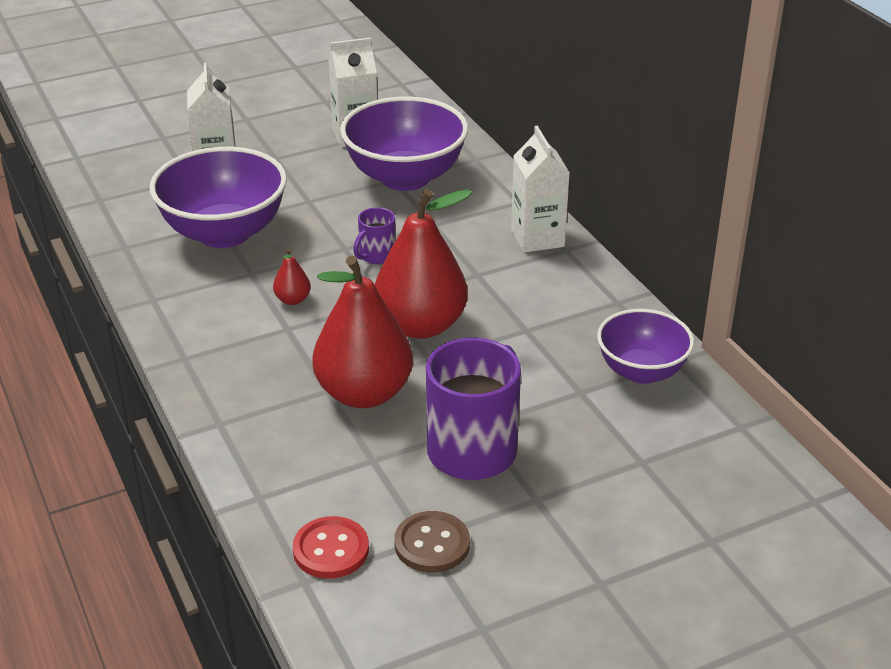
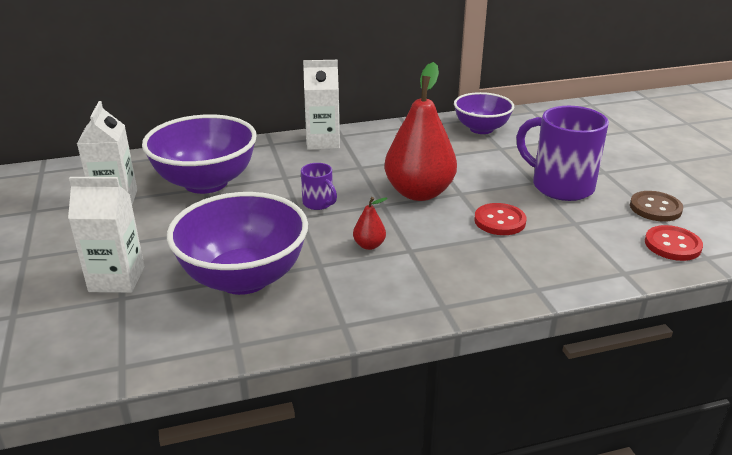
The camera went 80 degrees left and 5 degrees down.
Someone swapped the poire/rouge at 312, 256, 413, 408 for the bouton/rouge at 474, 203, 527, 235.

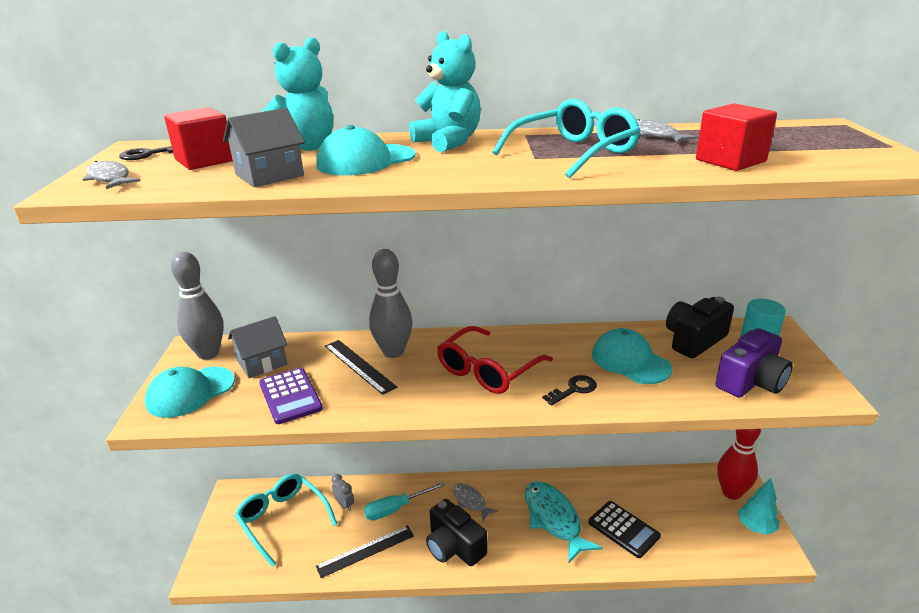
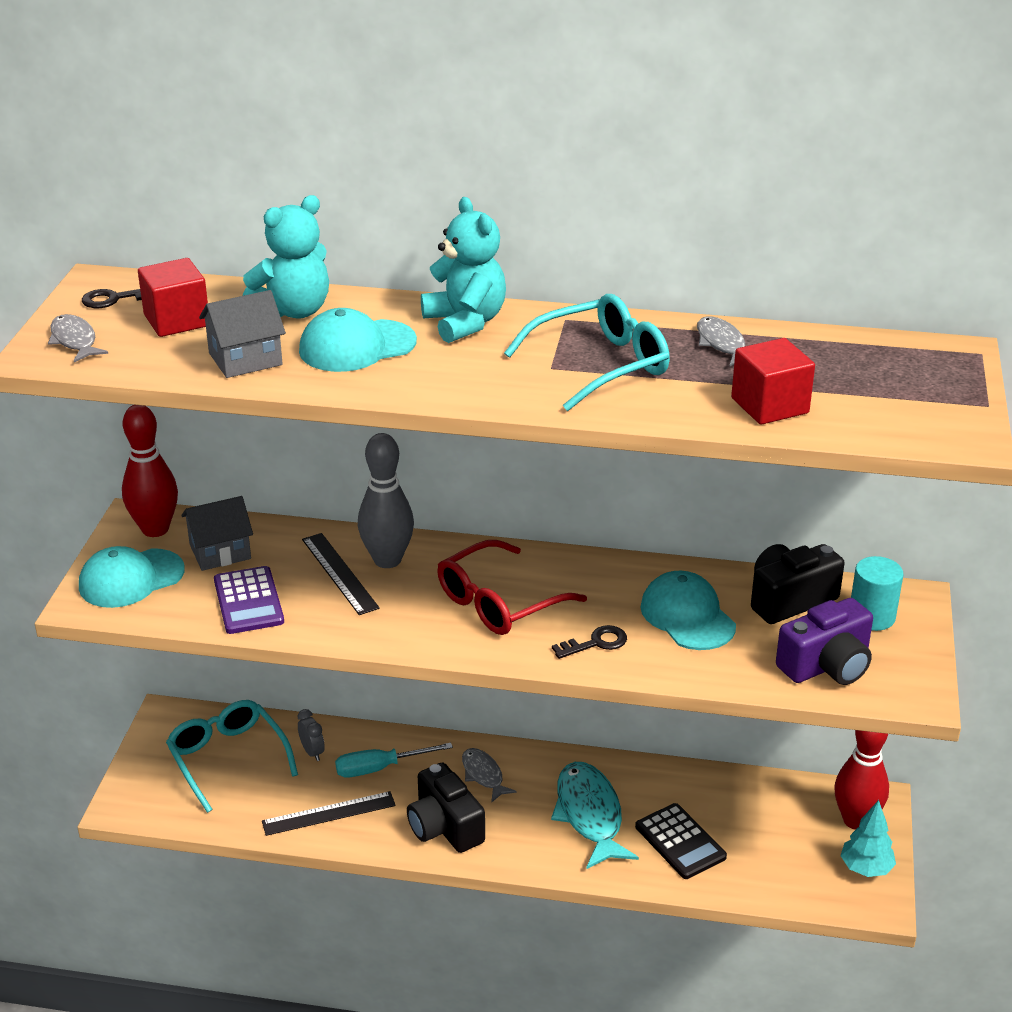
The camera went 10 degrees right and 5 degrees up.
Someone repainted the quille/gris at 171, 252, 224, 360, which became the quille/rouge at 122, 405, 178, 537.

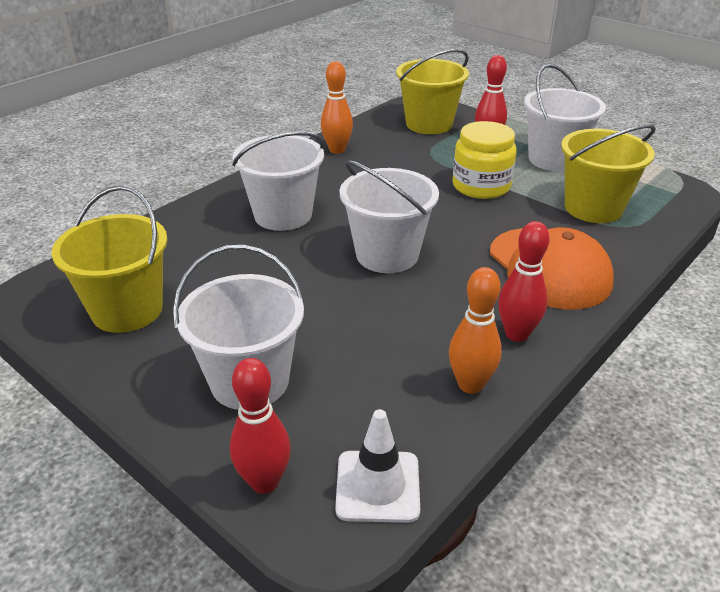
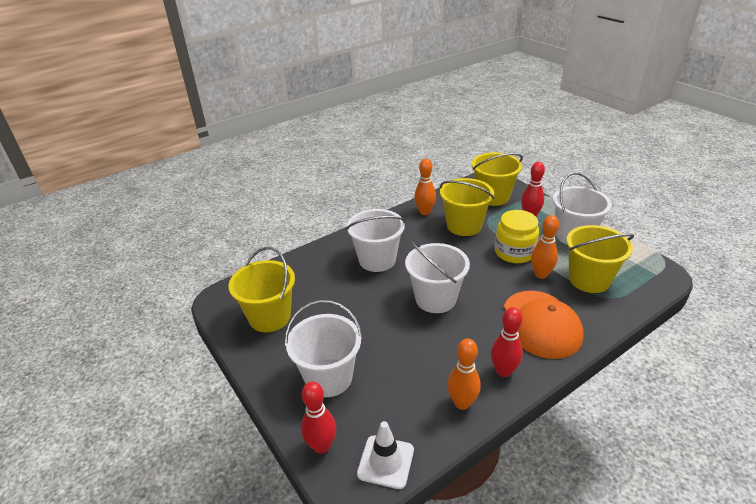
The camera went 15 degrees right and 0 degrees up.
Someone put down the seau/jaune at 440, 178, 494, 236.
Someone put down the quille/orange at 531, 215, 559, 279.

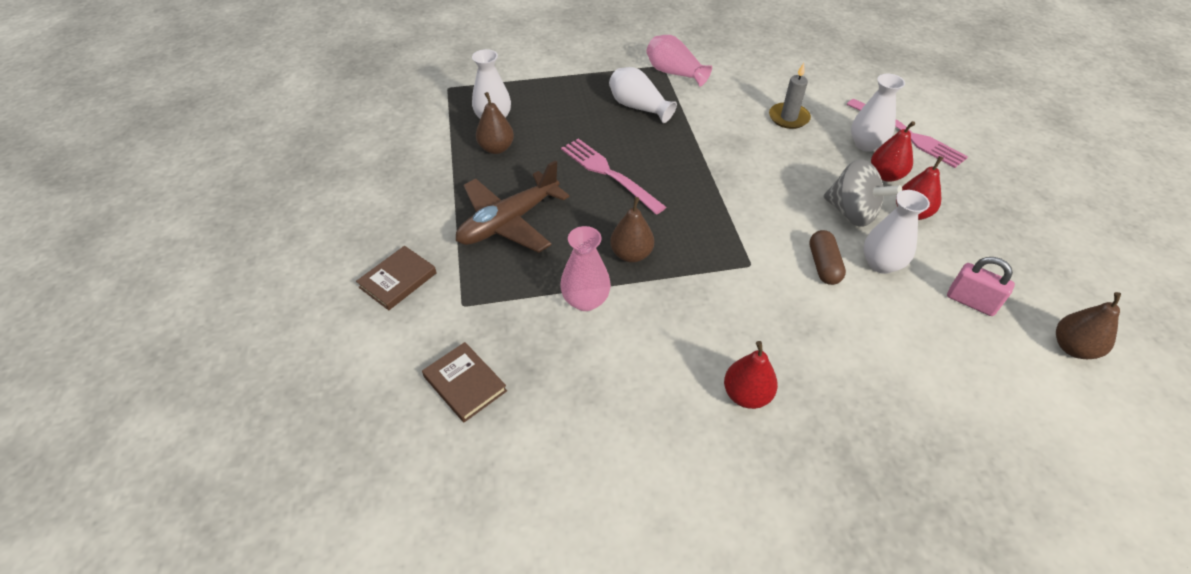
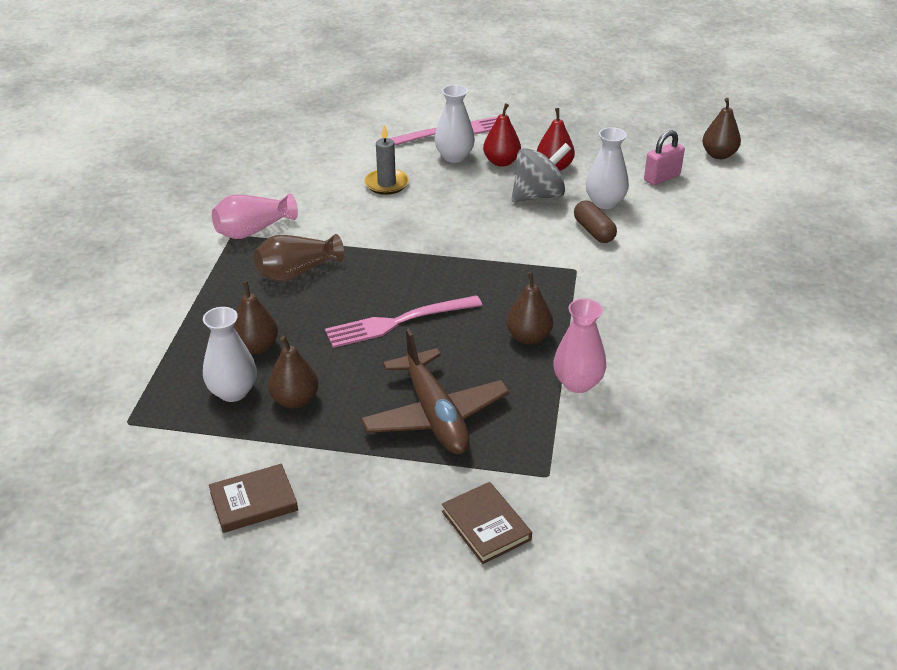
The camera went 70 degrees left and 10 degrees down.
Someone took away the poire/rouge at 724, 341, 778, 409.
Someone put down the poire/marron at 233, 281, 278, 354.
Someone carried the livre/marron from 422, 342, 507, 422 to 209, 464, 298, 533.
Someone repainted the vase/blanc at 609, 67, 677, 123, which became the vase/marron at 254, 234, 344, 282.
Someone rotated the gélule/marron at 809, 230, 846, 285 by 45 degrees clockwise.

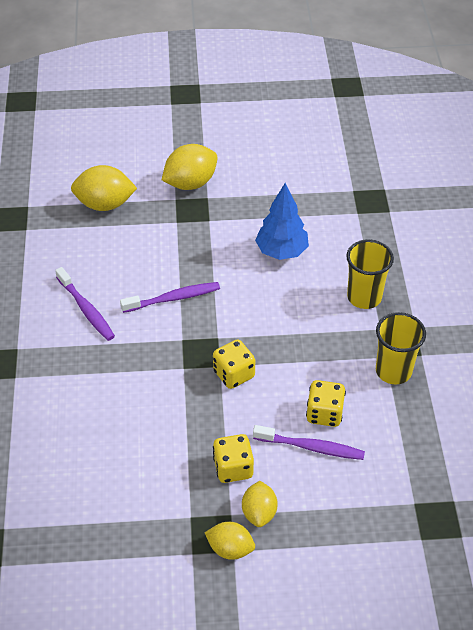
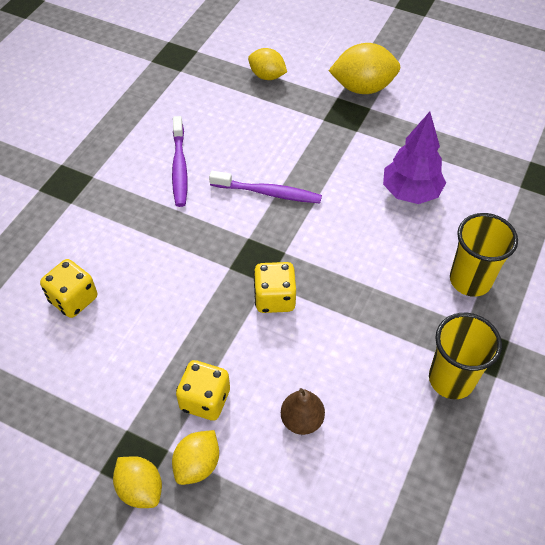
The camera went 30 degrees right and 5 degrees up.
Someone carried the dé/jaune from 306, 380, 346, 427 to 40, 259, 97, 318.
Someone swapped the brosse à dents/violet at 253, 425, 365, 460 for the poire/marron at 281, 388, 325, 435.
Someone repainted the arbre/bleu at 255, 183, 309, 260, which became the arbre/violet at 383, 112, 446, 204.
Someone scaled the citron/jaune at 71, 165, 137, 211 by 0.63.

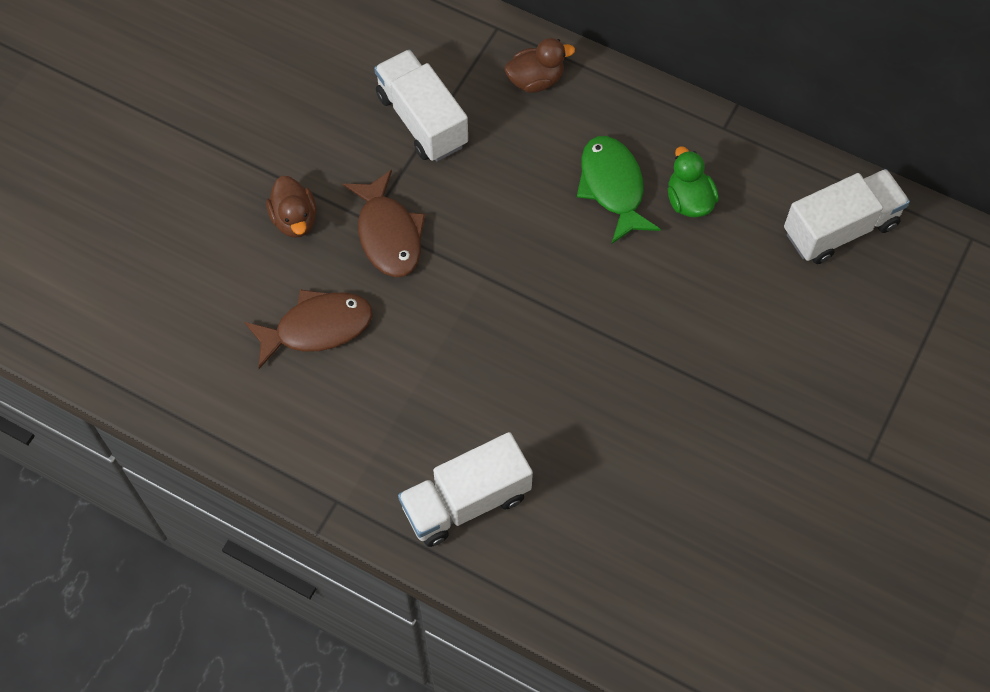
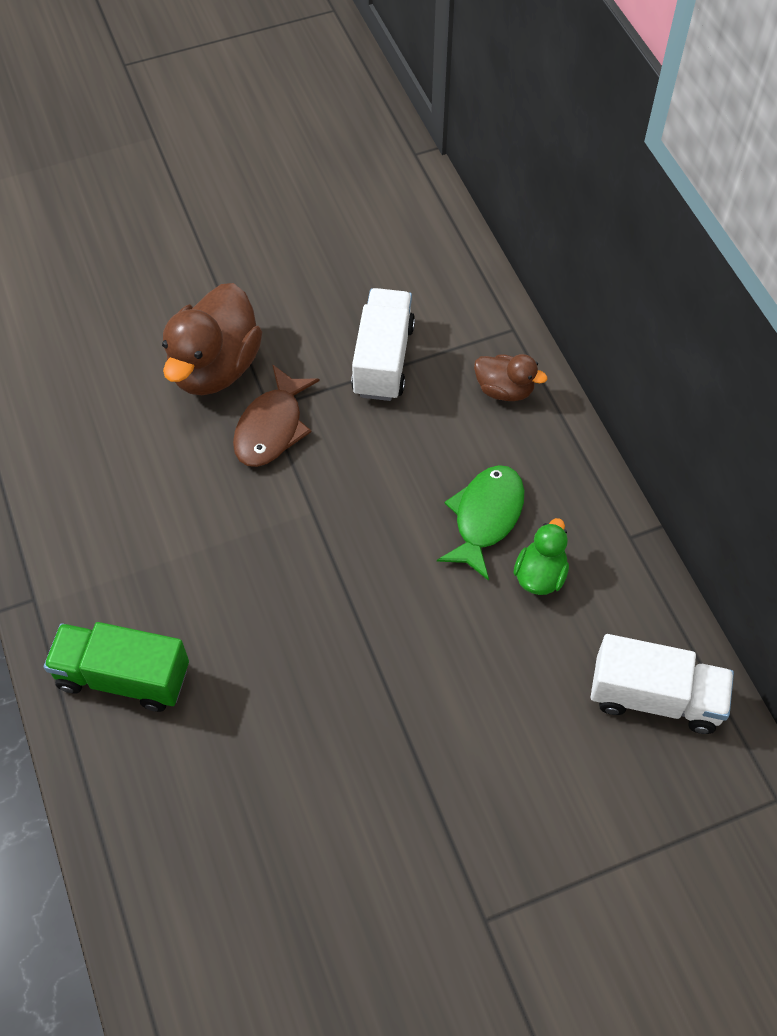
The camera went 40 degrees right and 5 degrees down.
Someone took away the poisson/marron at 244, 289, 373, 369.
Someone repainted the camion/blanc at 398, 432, 533, 547, which became the camion/vert at 44, 622, 189, 712.
Someone scaled the canard/marron at 266, 176, 317, 238 by 1.88.

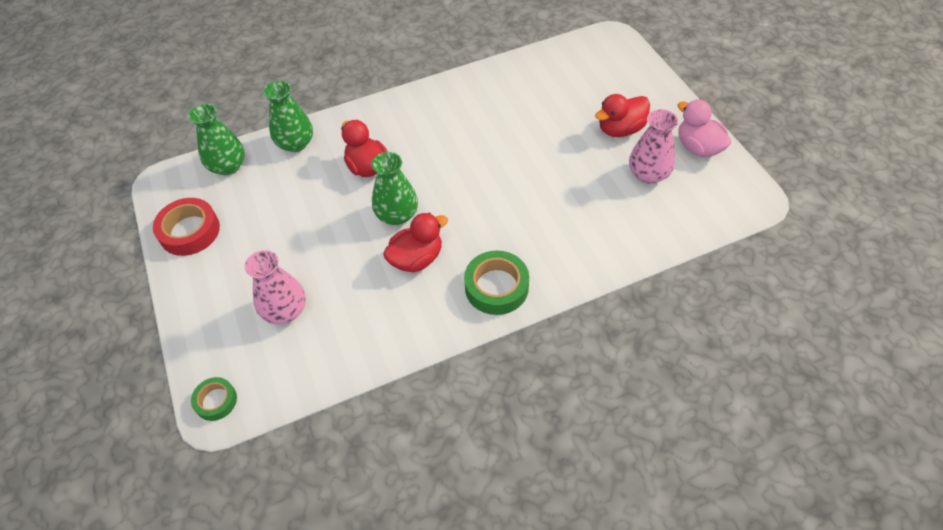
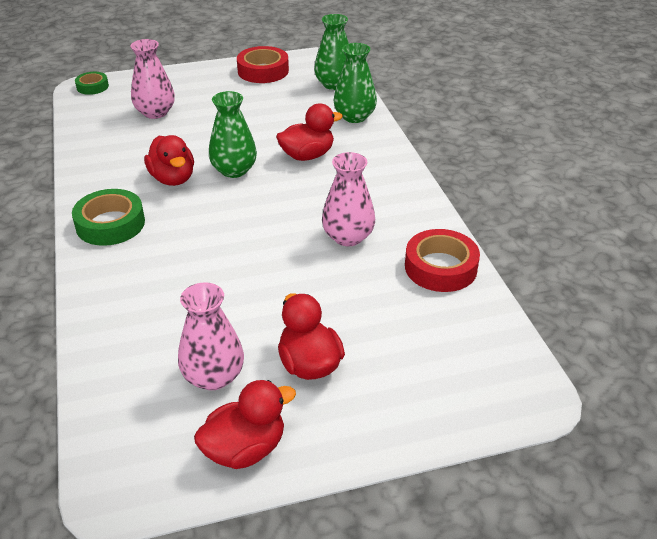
The camera went 95 degrees right and 15 degrees down.
Someone put down the vase/rose at 322, 152, 375, 246.
Someone put down the ruban adhésif/rouge at 405, 229, 480, 292.
Someone repainted the canard/rose at 678, 100, 731, 157, which became the canard/rouge at 194, 380, 296, 469.

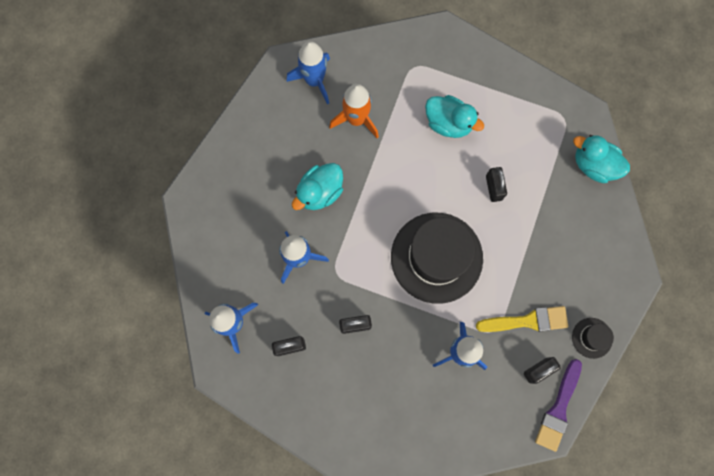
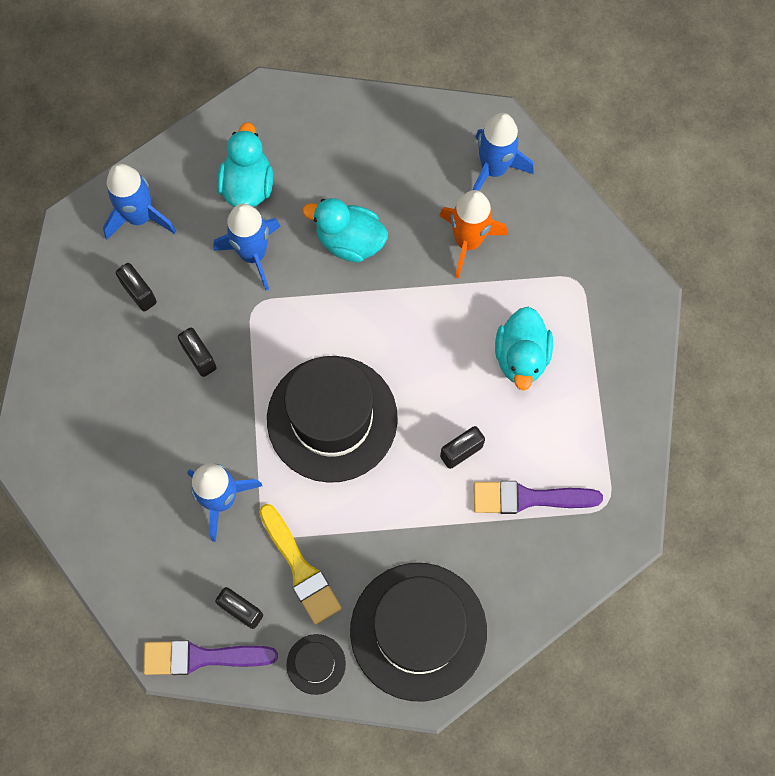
The camera went 65 degrees right and 5 degrees down.
Someone put down the chapeau/noir at 350, 563, 487, 701.
Someone put down the pinceau/violet at 473, 481, 603, 514.
Someone carried the canard/turquoise from 573, 135, 630, 183 to 217, 122, 273, 207.

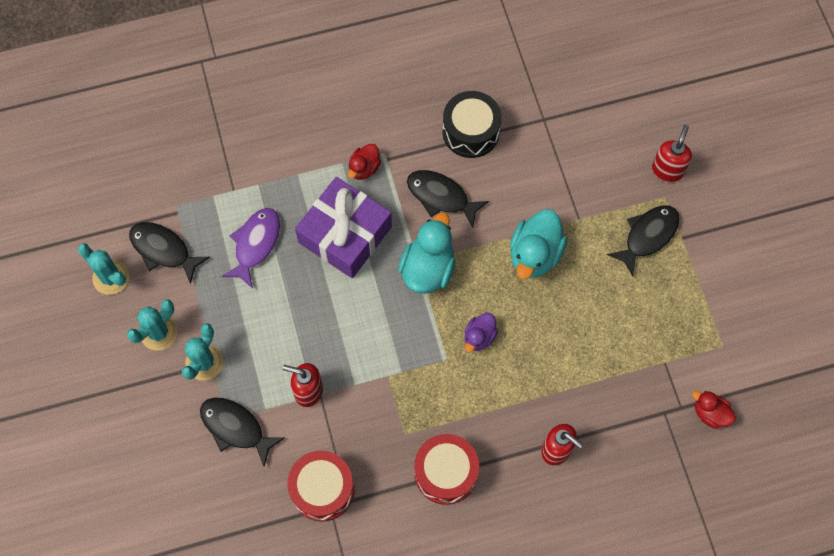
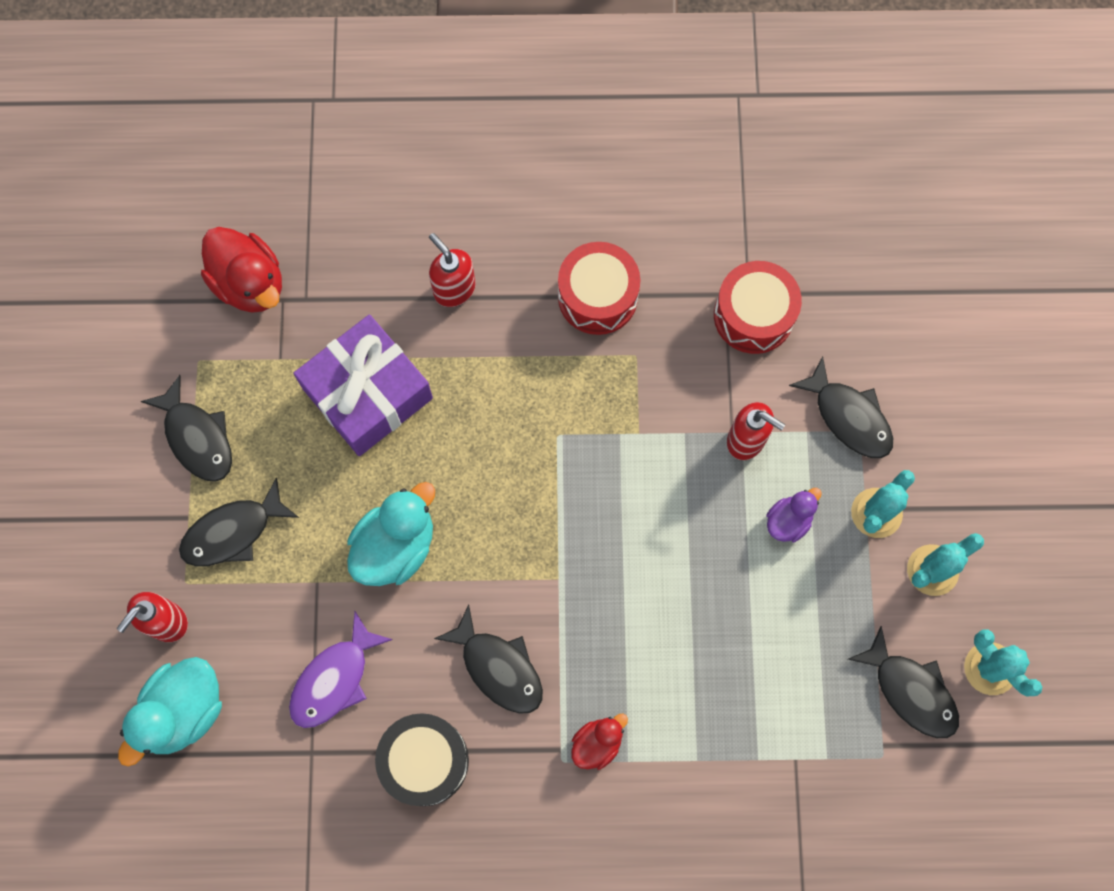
The camera went 165 degrees left and 5 degrees up.
Someone put down the poisson/noir at 141, 375, 232, 482.
Someone carried the poisson/violet from 221, 208, 280, 289 to 289, 611, 393, 728.
Someone carried the cadeau/violet from 295, 177, 392, 278 to 293, 315, 433, 456.
Someone carried the canard/turquoise from 398, 212, 456, 294 to 118, 657, 222, 766.
Someone carried the canard/violet from 464, 313, 498, 352 to 766, 488, 822, 542.
Someone scaled the canard/rouge at 692, 391, 736, 429 by 1.77.

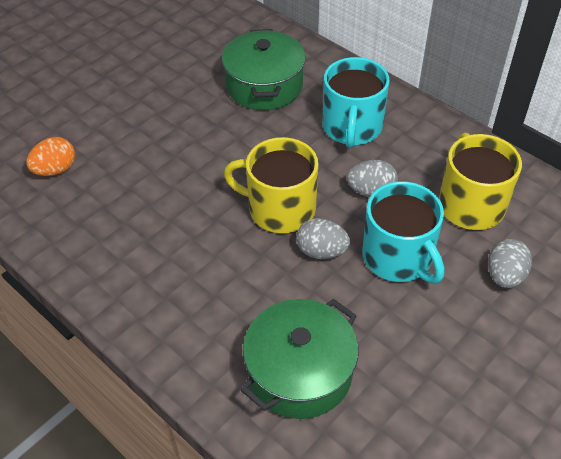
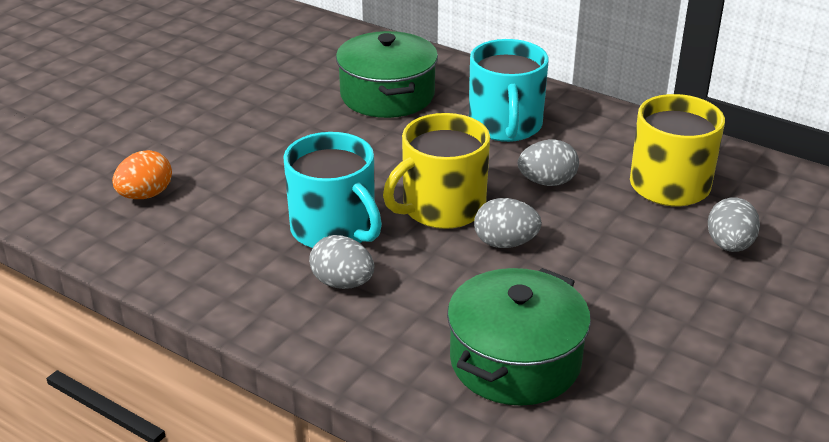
The camera went 10 degrees left and 15 degrees down.
Someone put down the œuf/gris at 309, 235, 374, 289.
Someone carried the tasse/turquoise from 362, 181, 444, 284 to 283, 132, 382, 248.
Someone rotated the tasse/jaune at 224, 137, 318, 233 by 45 degrees counterclockwise.

